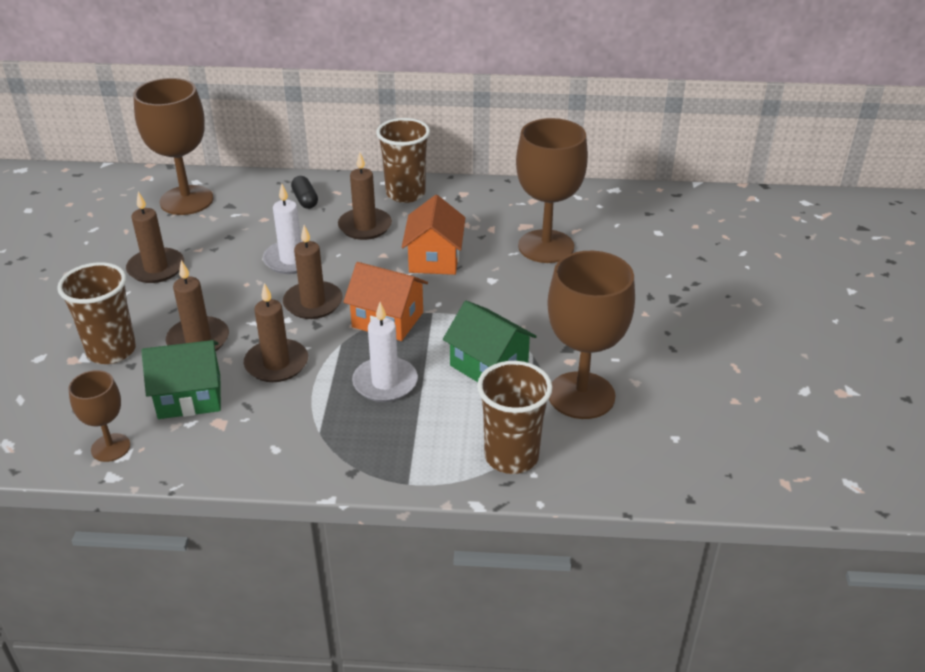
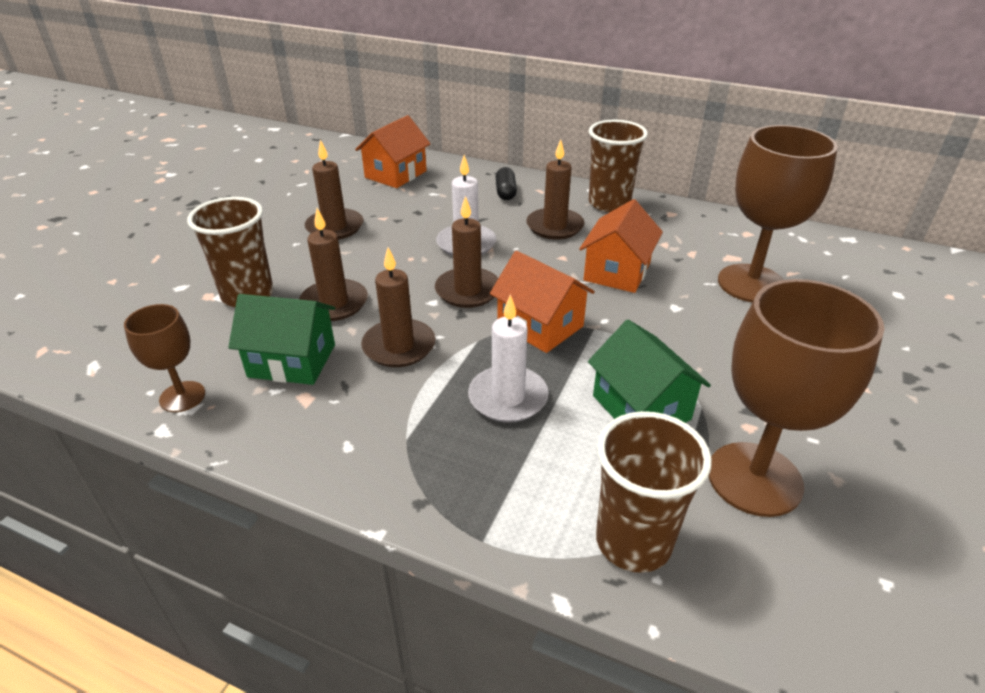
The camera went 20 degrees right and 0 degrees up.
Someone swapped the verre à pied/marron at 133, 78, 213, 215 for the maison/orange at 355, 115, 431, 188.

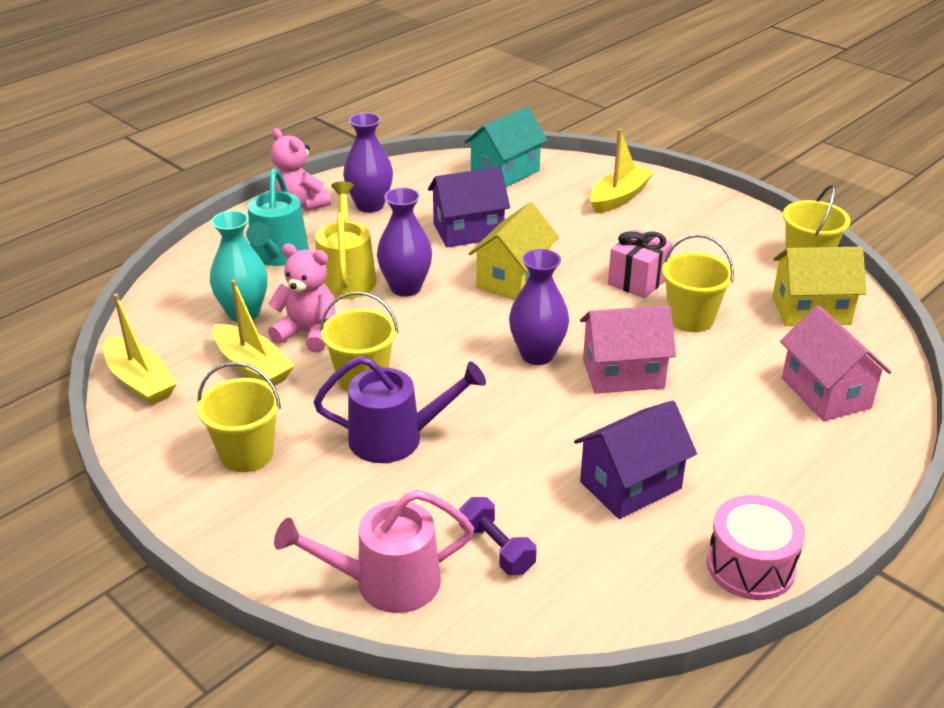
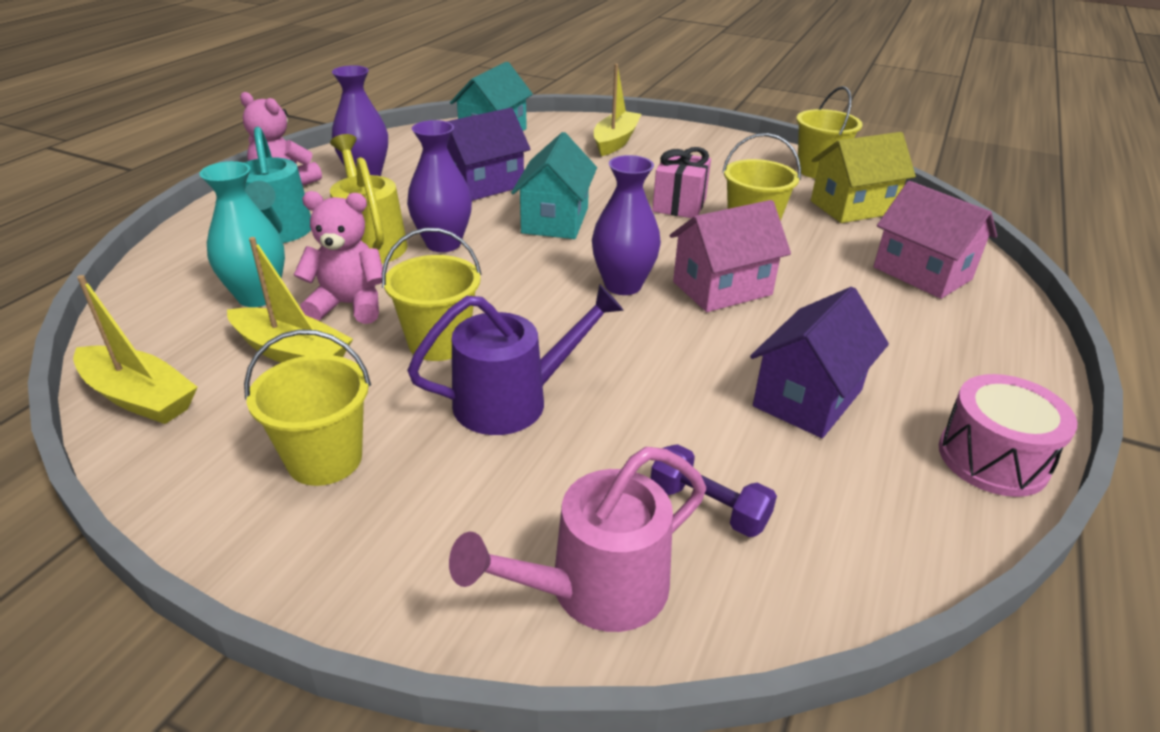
The camera went 20 degrees left and 0 degrees up.
Someone repainted the maison/jaune at 469, 202, 559, 300, which became the maison/turquoise at 511, 132, 597, 239.

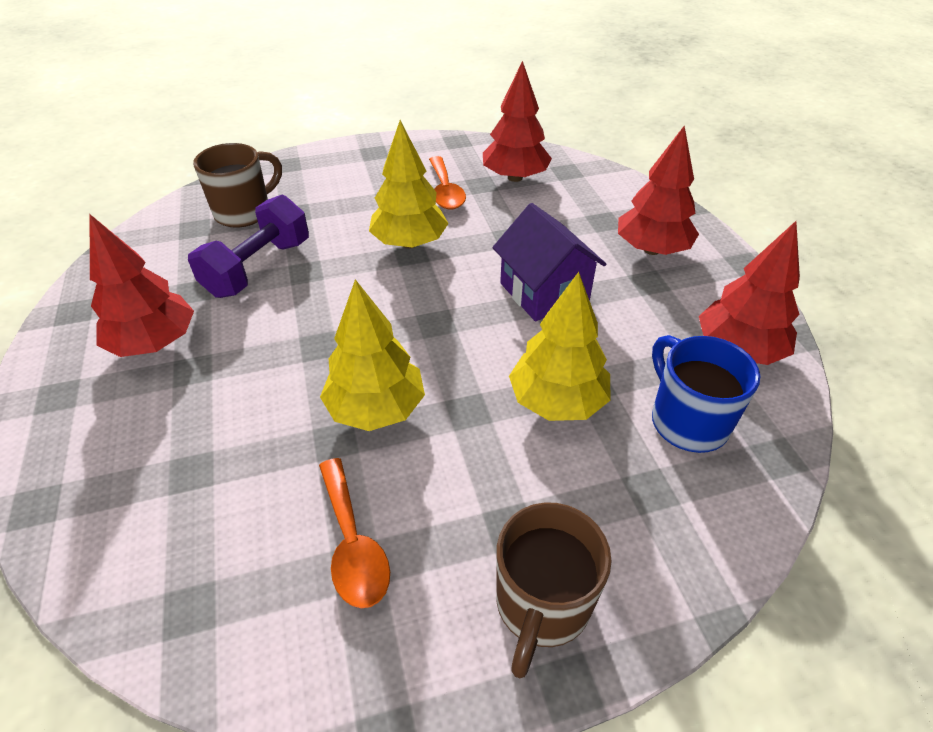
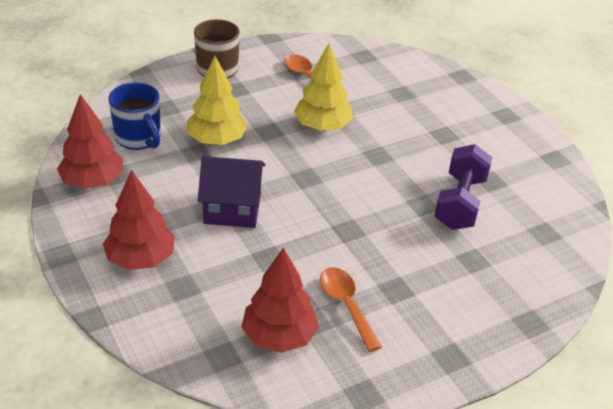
The camera went 165 degrees right and 5 degrees down.
Someone took away the arbre/rouge at 90, 214, 194, 357.
Someone took away the tasse/marron at 193, 143, 282, 228.
Someone took away the arbre/jaune at 369, 120, 449, 248.
Someone rotated the maison/violet at 492, 203, 606, 321 by 45 degrees counterclockwise.

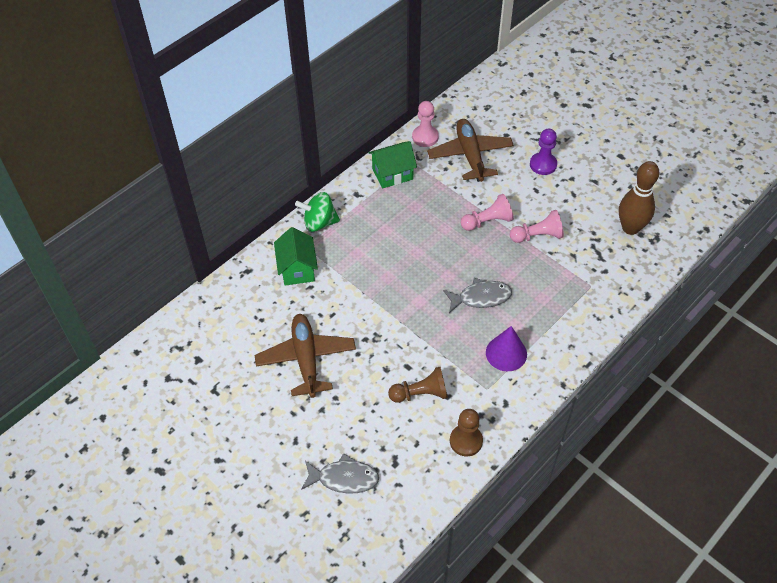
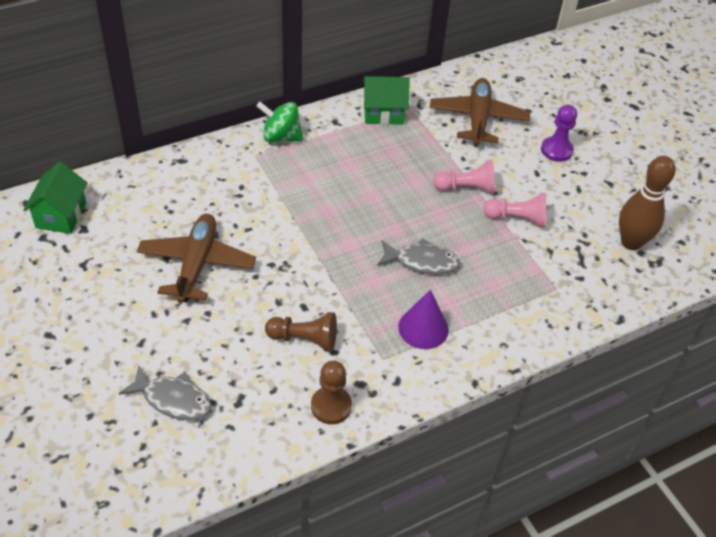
The camera went 15 degrees right and 5 degrees down.
Someone took away the pion/rose at 412, 101, 439, 147.
Someone carried the maison/vert from 274, 227, 318, 286 to 23, 162, 88, 234.

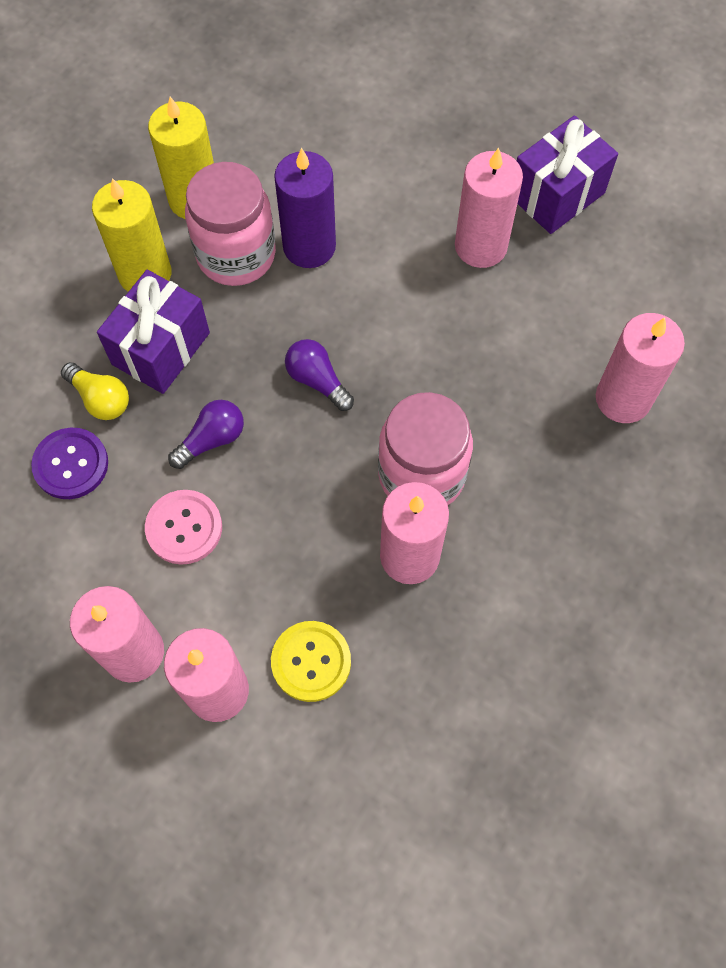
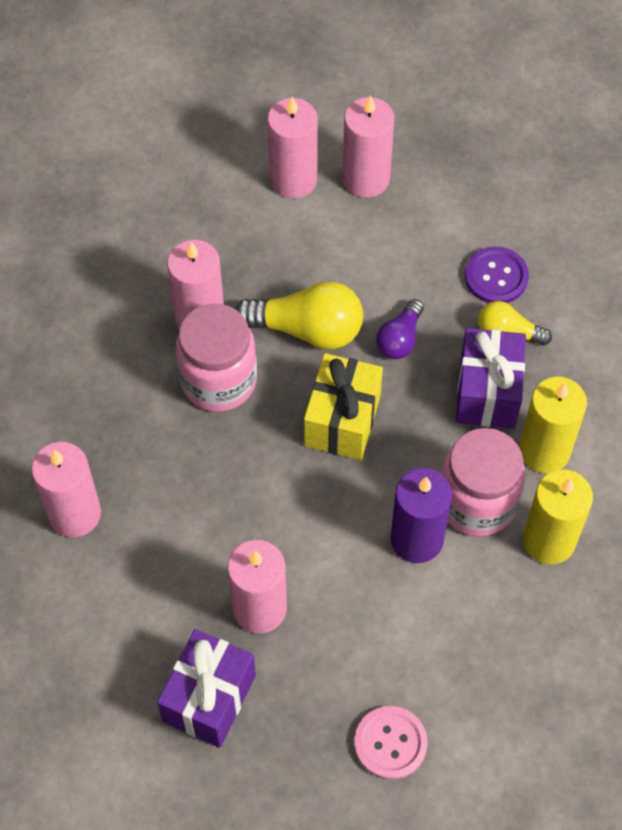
The camera went 155 degrees right and 5 degrees down.
Someone took away the bouton/jaune at 271, 621, 351, 702.
Someone put down the ampoule/jaune at 235, 281, 363, 349.
Someone carried the bouton/rose from 145, 490, 222, 565 to 354, 706, 428, 780.
Someone swapped the ampoule/violet at 285, 339, 354, 411 for the cadeau/jaune at 304, 353, 383, 460.

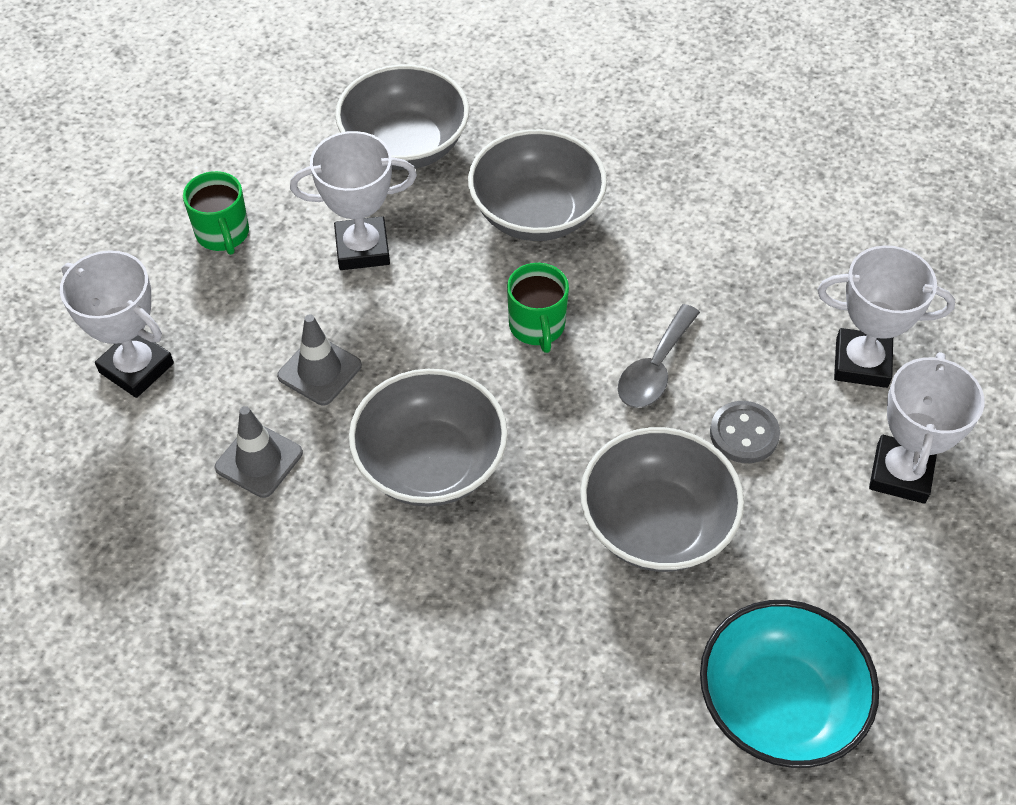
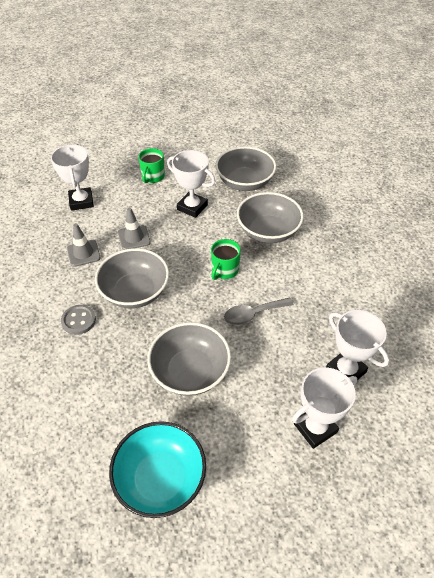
The camera went 40 degrees right and 5 degrees down.
Someone carried the bouton/gris from 710, 401, 780, 463 to 61, 305, 96, 335.

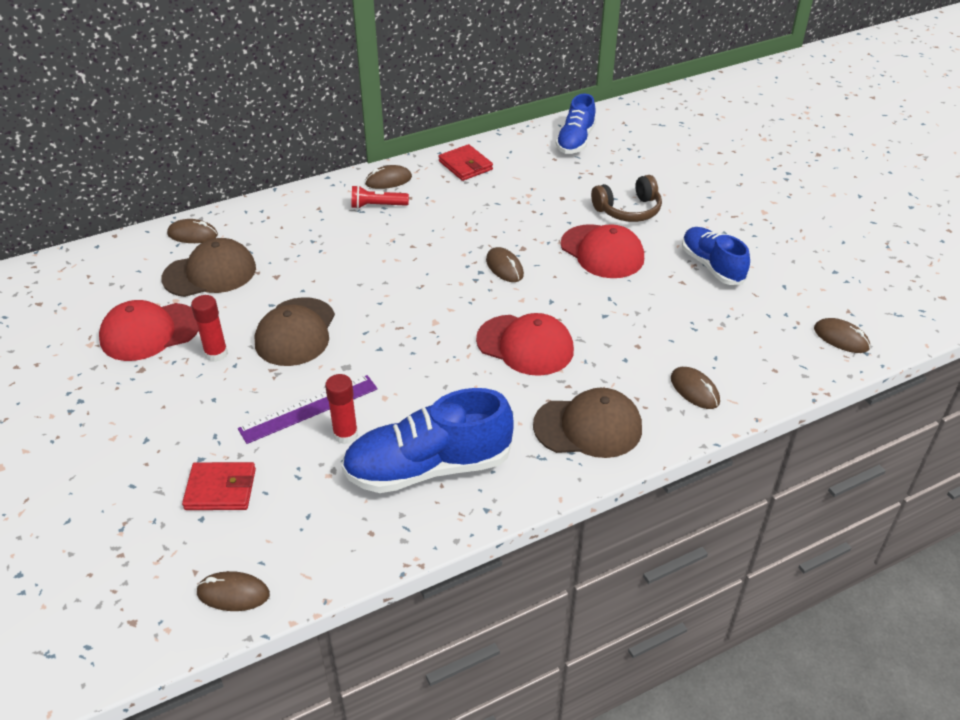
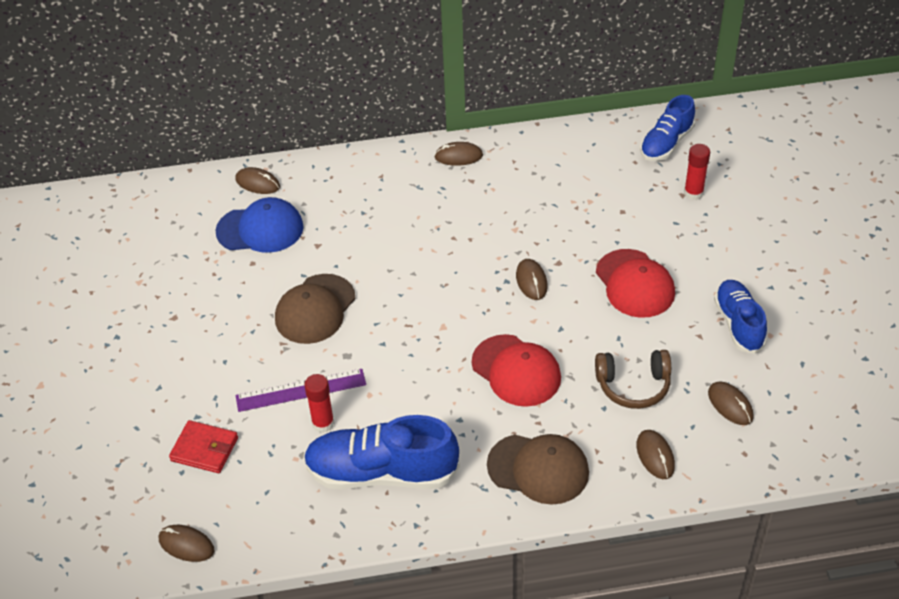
The camera went 20 degrees right and 5 degrees up.
Someone took away the casquette/rouge at 99, 300, 199, 361.
Someone took away the lampe de poche/rouge at 352, 185, 409, 209.
Someone took away the portefeuille/rouge at 439, 144, 493, 181.
Someone carried the bâton de colle/rouge from 191, 295, 228, 362 to 684, 144, 710, 200.
Someone carried the casque audio/marron from 591, 175, 662, 222 to 595, 350, 671, 409.
Someone carried the souris/marron from 814, 318, 870, 353 to 708, 382, 754, 425.
Someone repainted the casquette/marron at 162, 238, 256, 297, which became the casquette/bleu at 215, 197, 304, 253.

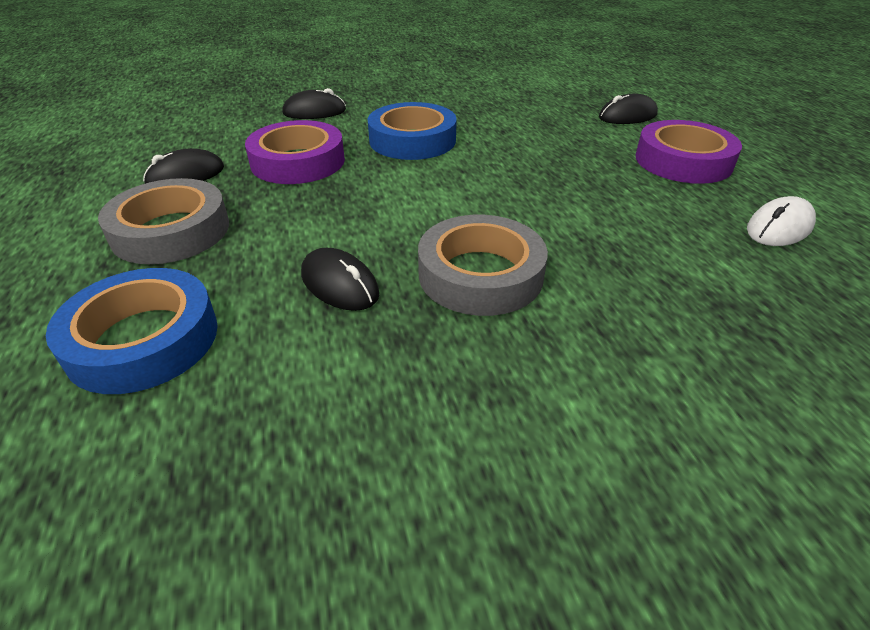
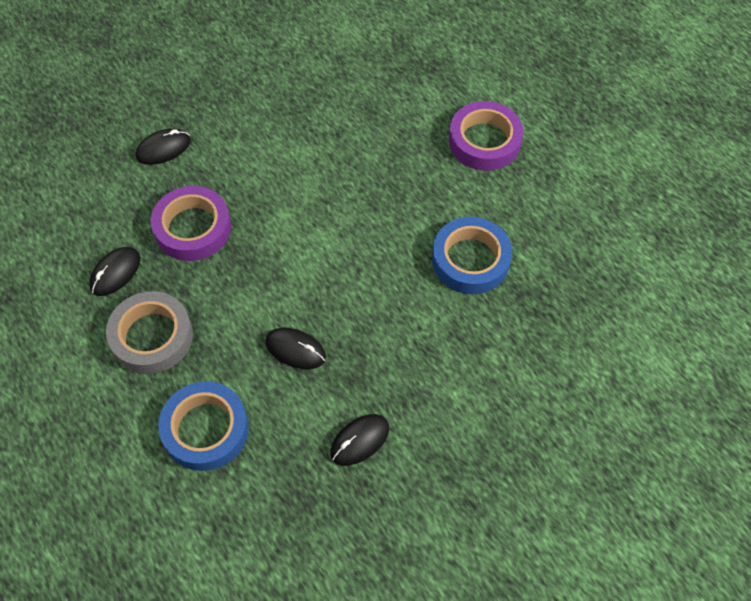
The camera went 20 degrees left and 20 degrees up.
Someone took away the ruban adhésif/gris at 418, 215, 548, 316.
Someone took away the souris/blanc at 747, 196, 816, 246.
Someone carried the ruban adhésif/bleu from 368, 102, 457, 160 to 432, 217, 512, 294.
Someone carried the souris/noir from 599, 94, 658, 124 to 330, 414, 389, 466.

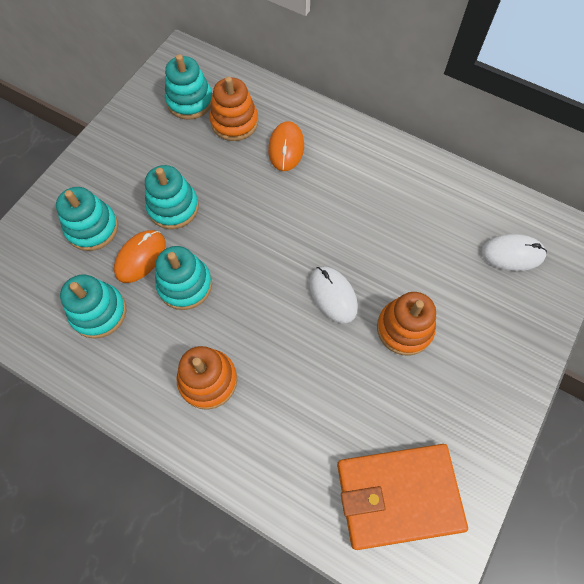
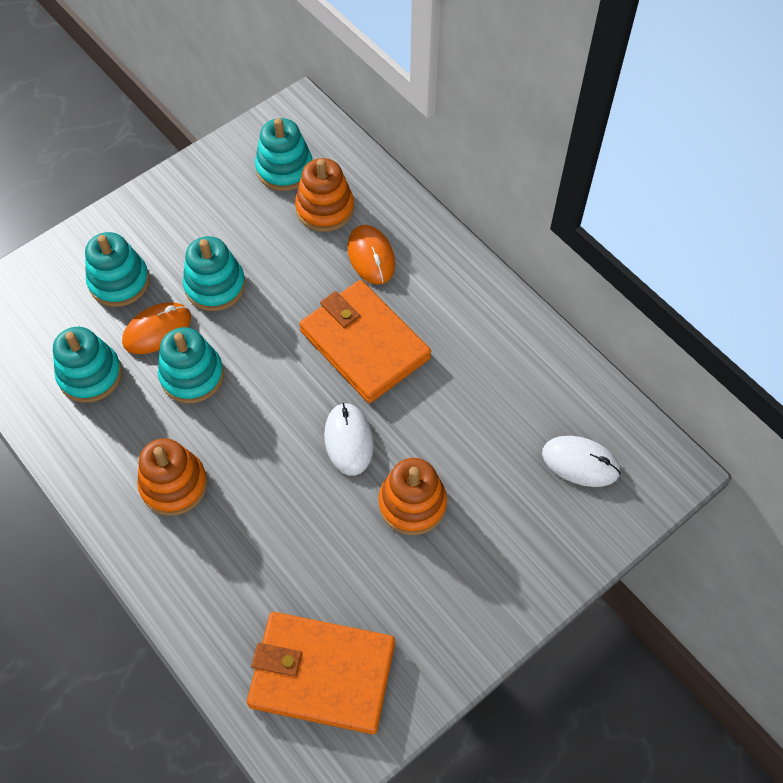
The camera went 20 degrees right and 5 degrees down.
Someone put down the portefeuille/orange at 299, 280, 431, 403.
Someone rotated the souris/orange at 268, 121, 304, 171 by 45 degrees counterclockwise.

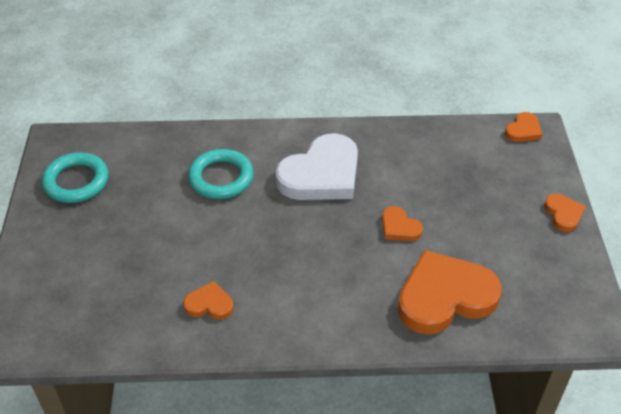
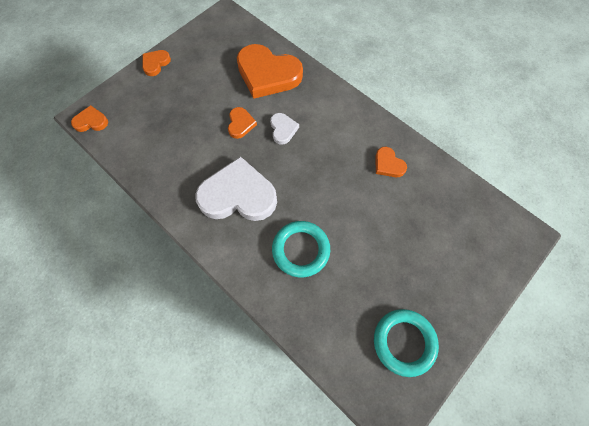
The camera went 135 degrees left and 20 degrees up.
Someone put down the cœur/blanc at 270, 113, 299, 145.

